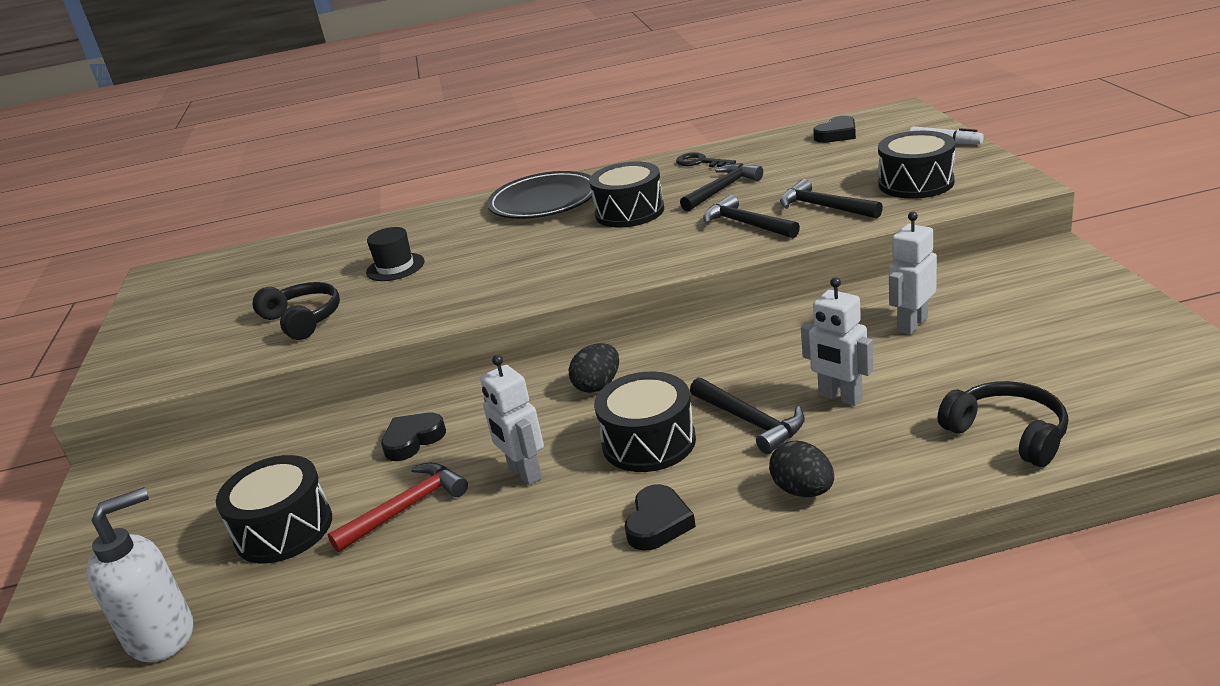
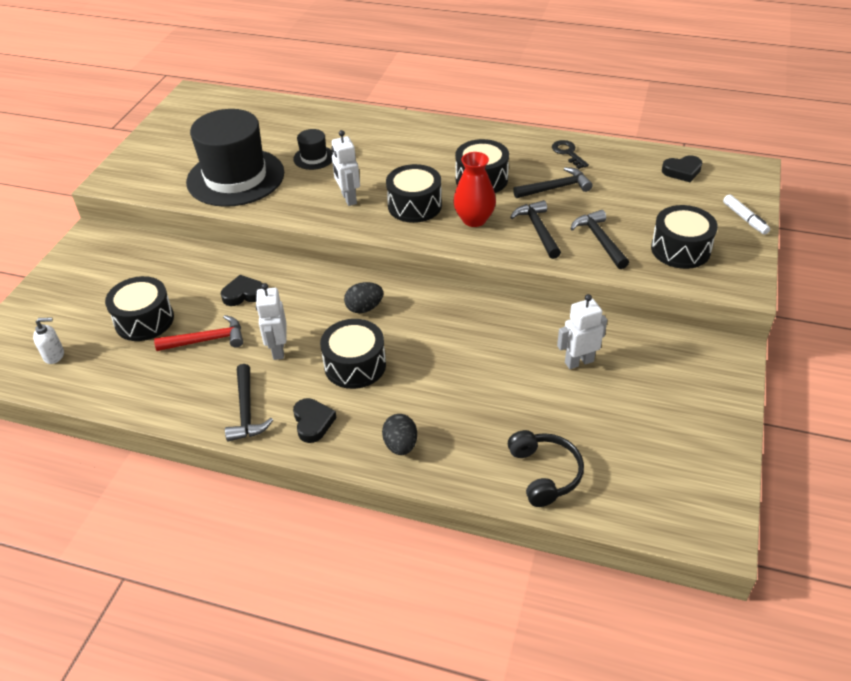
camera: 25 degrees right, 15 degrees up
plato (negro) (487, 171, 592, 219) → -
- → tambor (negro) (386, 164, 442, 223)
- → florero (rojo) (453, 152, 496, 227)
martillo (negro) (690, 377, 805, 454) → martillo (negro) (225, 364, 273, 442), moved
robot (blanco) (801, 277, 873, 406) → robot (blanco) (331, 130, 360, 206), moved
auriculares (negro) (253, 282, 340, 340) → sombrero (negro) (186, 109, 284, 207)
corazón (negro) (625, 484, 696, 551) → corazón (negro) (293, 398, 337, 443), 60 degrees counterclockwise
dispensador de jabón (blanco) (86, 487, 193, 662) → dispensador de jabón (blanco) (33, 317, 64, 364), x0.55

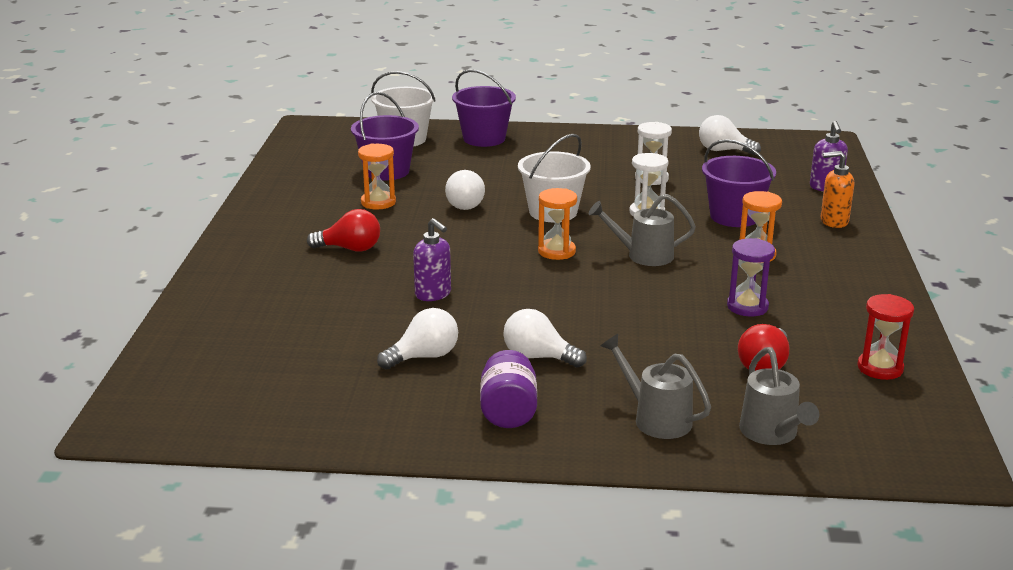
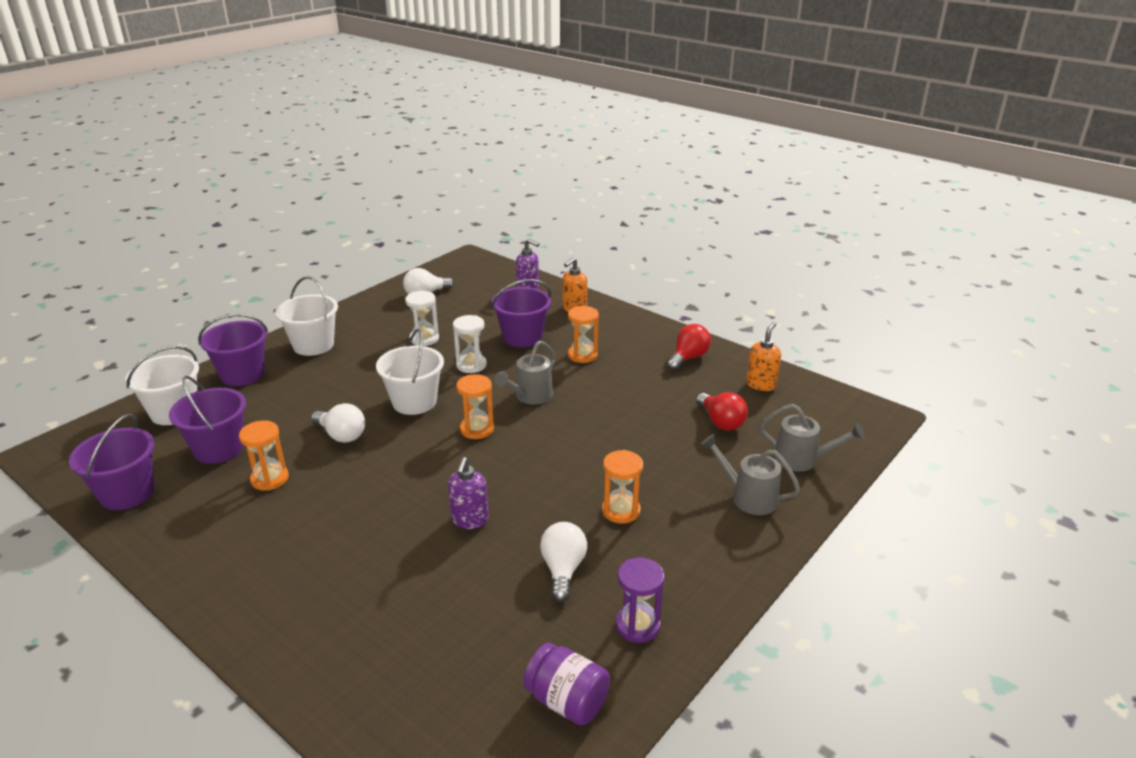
camera: 55 degrees left, 5 degrees up
- → balde (morado) (69, 414, 155, 510)
- → balde (blanco) (275, 276, 338, 356)
bombilla (rojo) (307, 209, 380, 252) → bombilla (rojo) (667, 324, 711, 371), moved
tarro (morado) (480, 350, 537, 428) → tarro (morado) (523, 643, 610, 725), moved
reloj de arena (morado) (727, 238, 775, 317) → reloj de arena (morado) (616, 557, 665, 643), moved
bombilla (blanco) (503, 309, 587, 368) → reloj de arena (naranja) (602, 450, 643, 523)
reloj de arena (rojo) (857, 294, 914, 380) → dispensador de jabón (naranja) (746, 322, 781, 391)
dispensador de jabón (morado) (413, 218, 451, 301) → dispensador de jabón (morado) (448, 457, 489, 529), 105 degrees clockwise
regadera (gris) (601, 334, 711, 439) → regadera (gris) (700, 434, 800, 515), 45 degrees clockwise

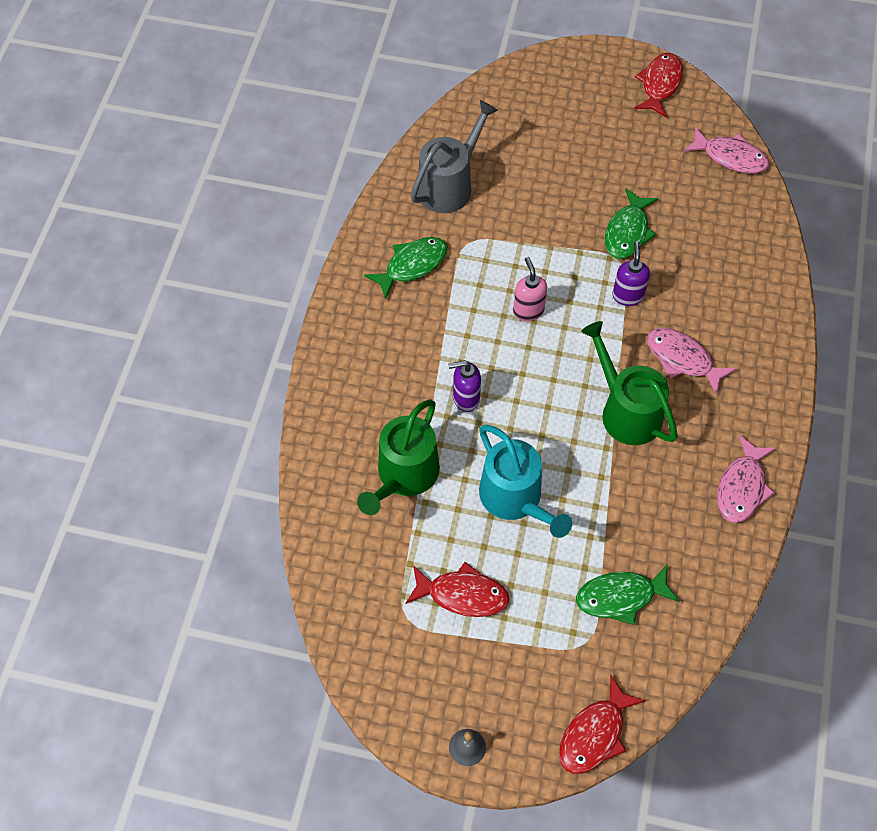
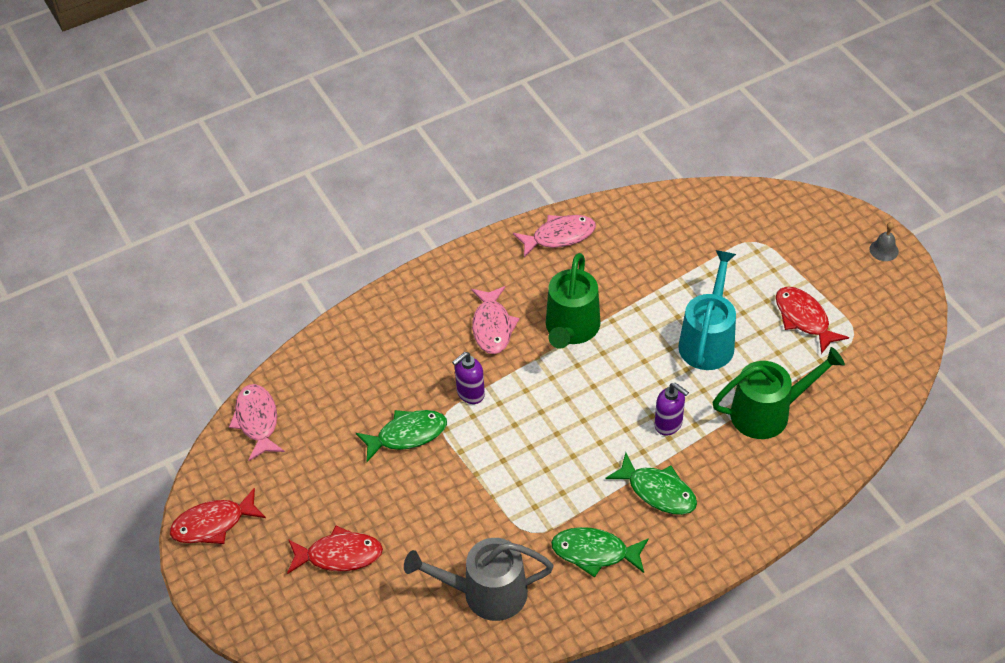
camera: 130 degrees left, 10 degrees down
dispensador de jabón (rosa) (513, 257, 547, 321) → -
pez (rojo) (559, 675, 645, 774) → pez (rojo) (287, 526, 383, 574), moved
pez (verde) (576, 564, 680, 625) → pez (verde) (605, 452, 697, 515), moved

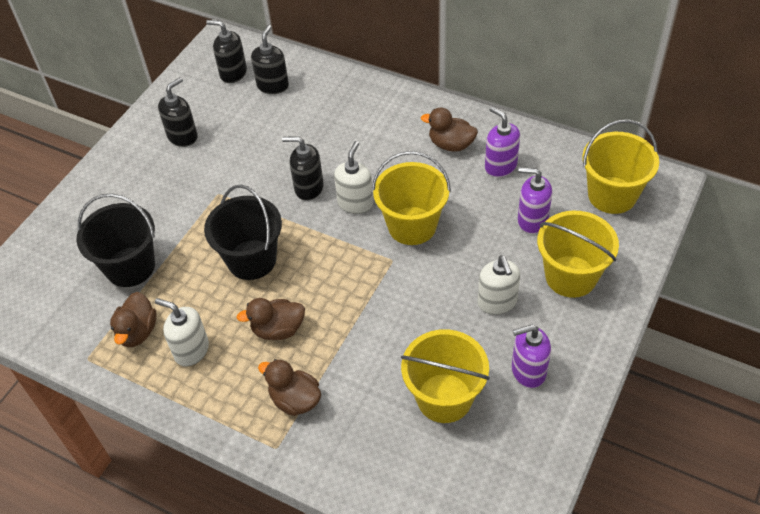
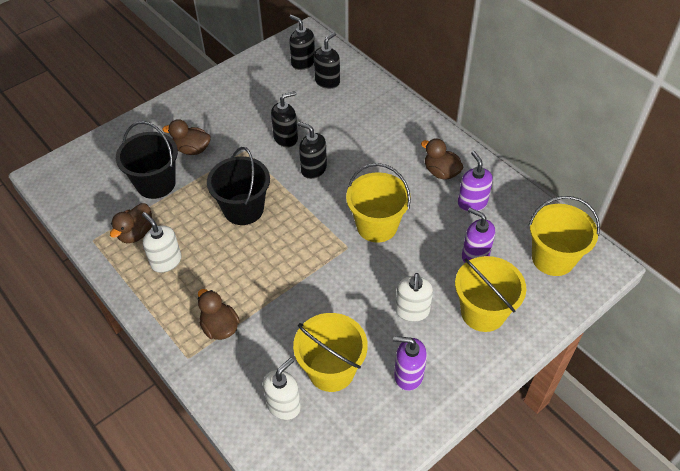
camera: 20 degrees right, 0 degrees up
dispensador de jabón (negro) (158, 77, 198, 147) → dispensador de jabón (negro) (271, 91, 298, 147), moved
pato (marrón) (236, 298, 305, 340) → pato (marrón) (162, 119, 211, 155), moved
dispensador de jabón (blanco) (334, 141, 374, 214) → dispensador de jabón (blanco) (263, 358, 301, 420), moved

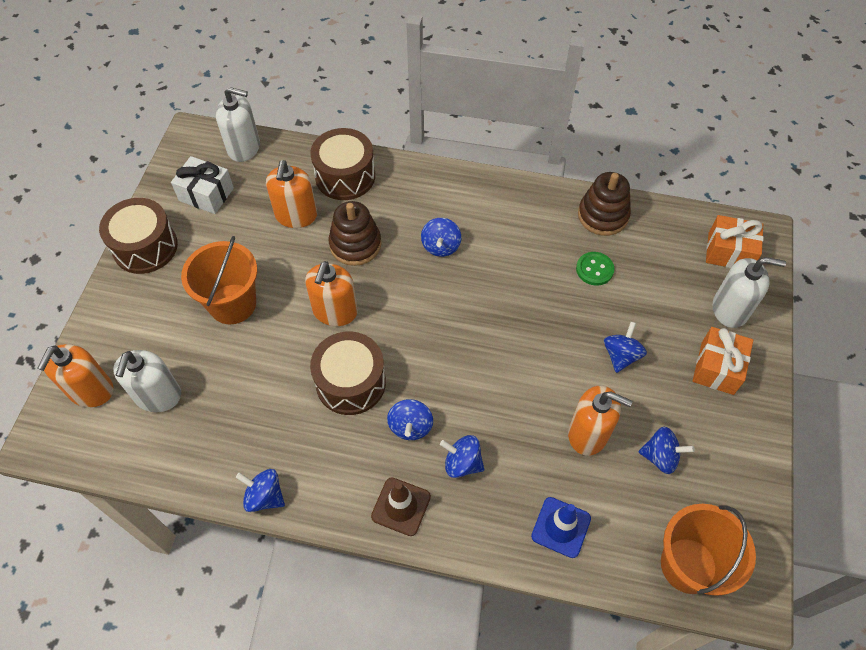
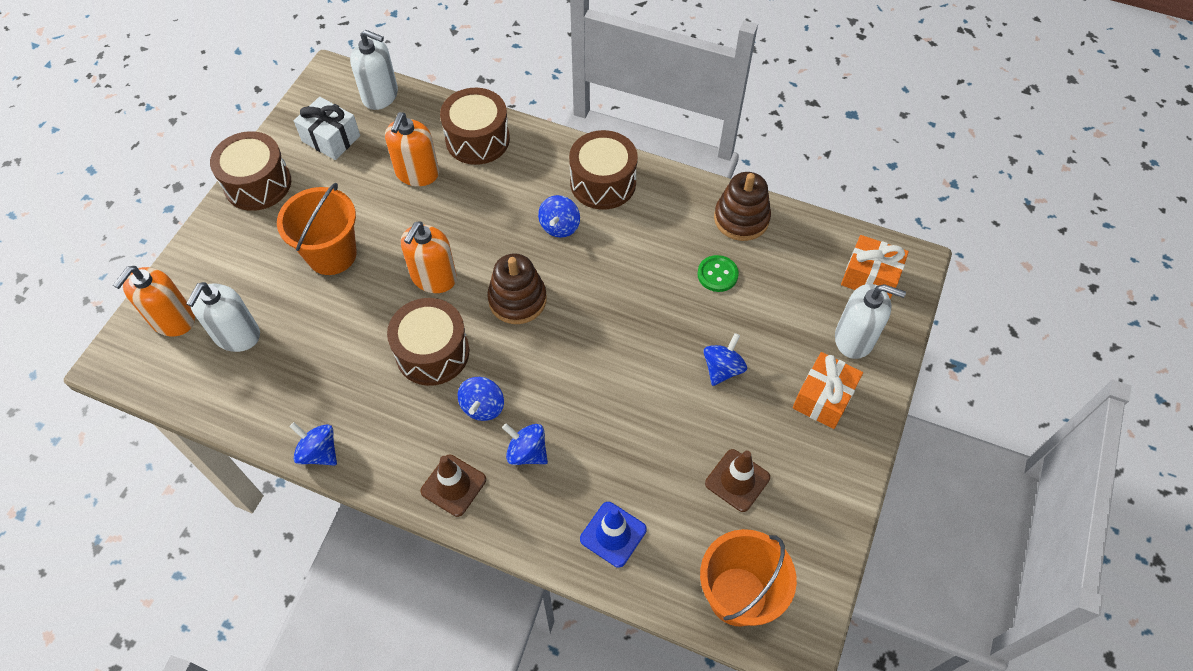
camera: 10 degrees right, 0 degrees up
dispensador de jabón (naranja) (568, 385, 632, 456) → -
- → tambor (marrón) (569, 130, 638, 210)
juguete apilable (marrón) (329, 201, 382, 266) → juguete apilable (marrón) (487, 253, 547, 324), moved
peonza (azul) (638, 427, 695, 474) → cono de tráfico (marrón) (705, 449, 770, 512)

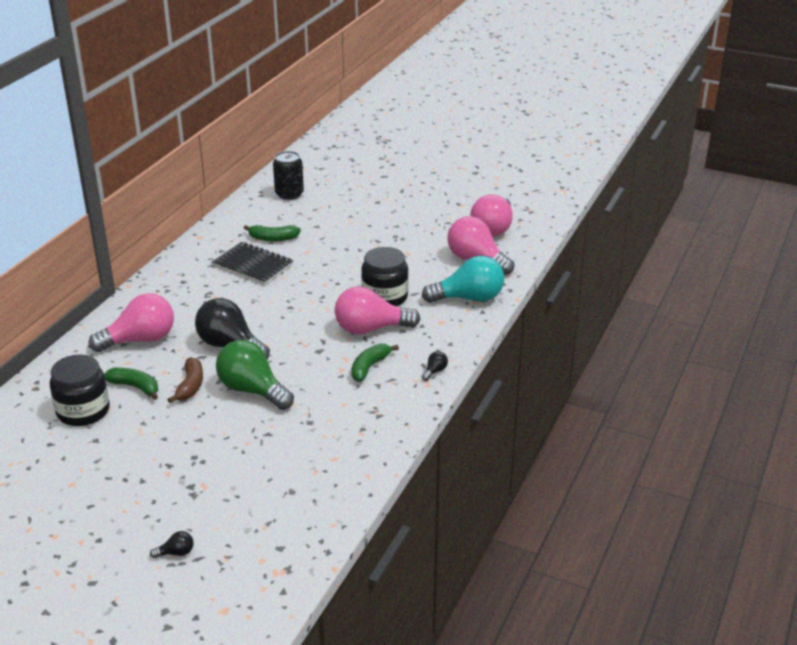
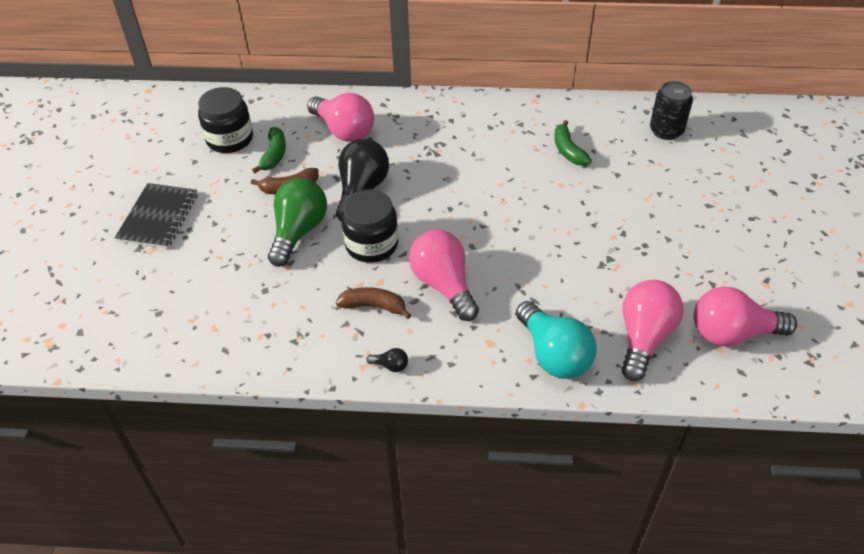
camera: 70 degrees right, 15 degrees up
bombilla (negro) (150, 531, 194, 558) → -
cuaderno (negro) (212, 242, 294, 285) → cuaderno (negro) (115, 183, 197, 249), moved
tarro (negro) (361, 247, 408, 306) → tarro (negro) (341, 189, 398, 263), moved
plátano (verde) (351, 343, 399, 382) → plátano (marrón) (336, 287, 411, 319)

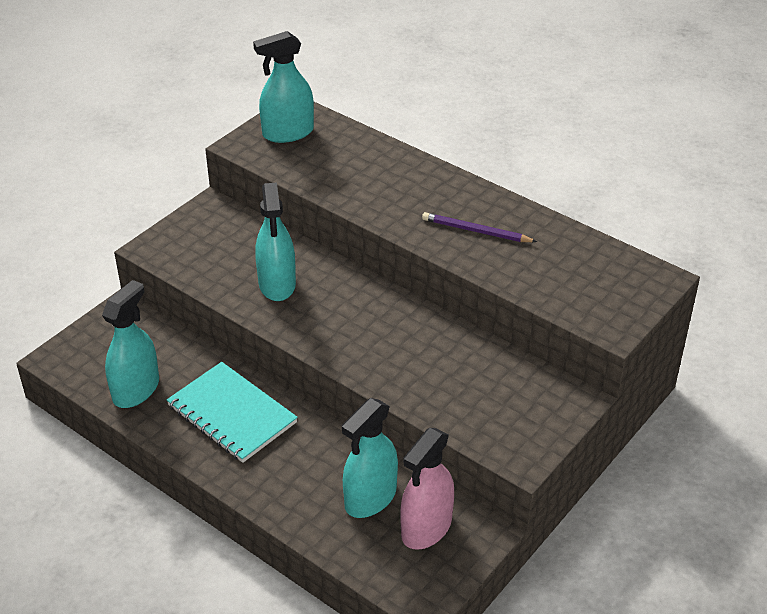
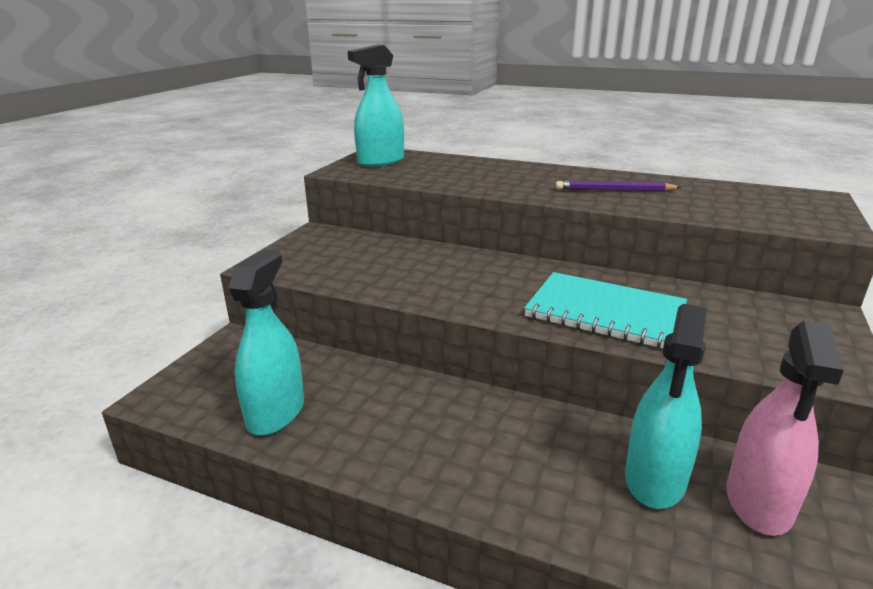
camera: 15 degrees left, 15 degrees down
pulverizador (turquesa) (255, 182, 296, 301) → -
cuaderno (turquesa) (167, 362, 298, 463) → cuaderno (turquesa) (524, 272, 687, 349), moved

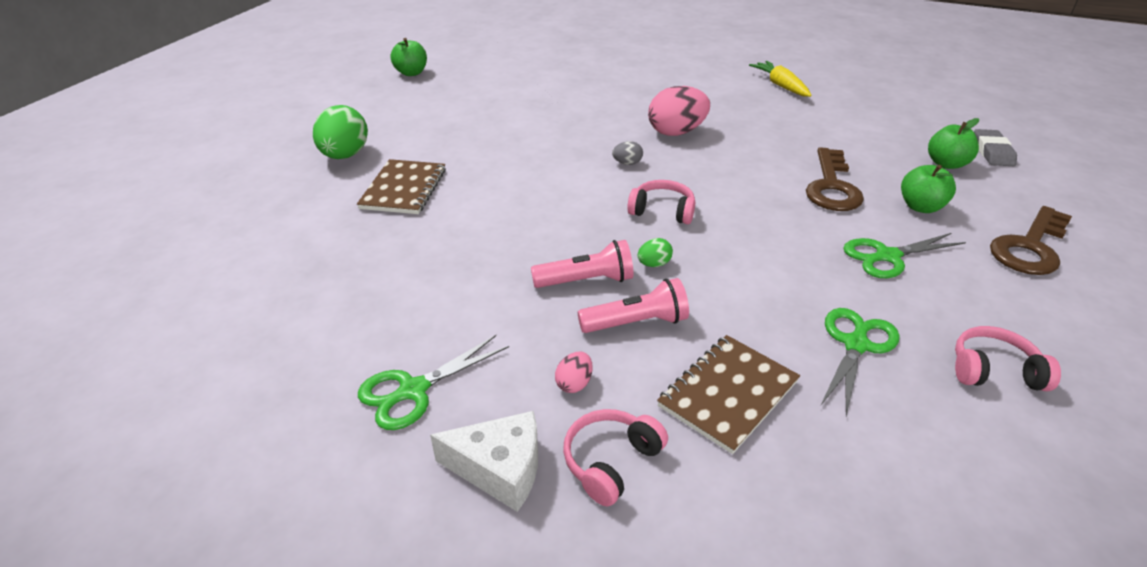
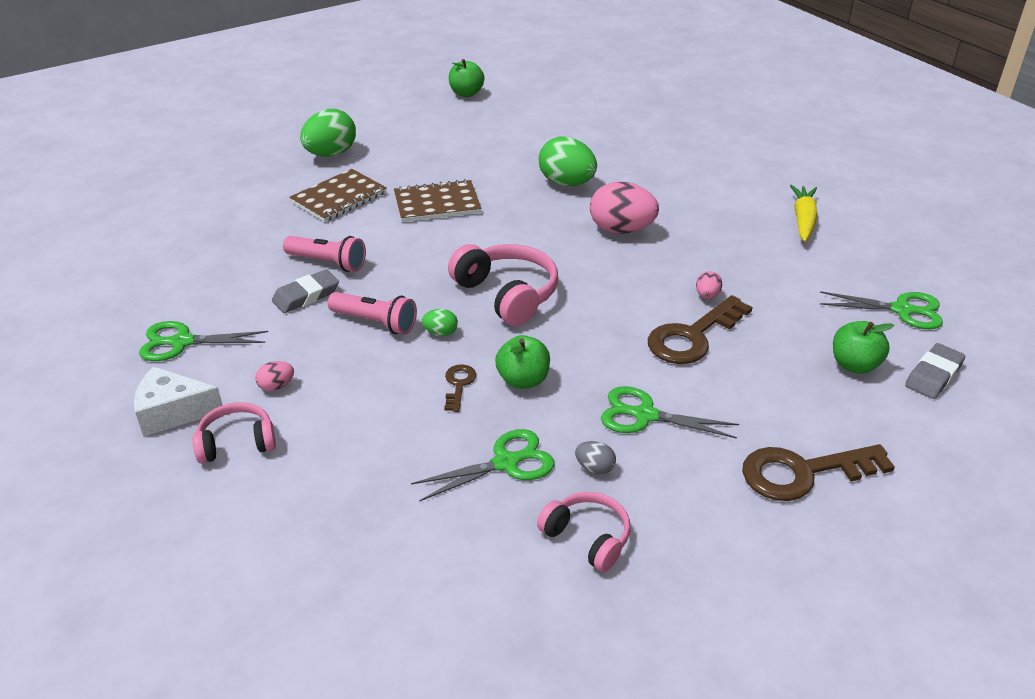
camera: 35 degrees right, 0 degrees up
- → goma de borrar (gris) (272, 270, 339, 313)
- → llave (marrón) (444, 364, 476, 412)
- → huevo (verde) (539, 136, 597, 186)
- → huevo (rosa) (696, 271, 722, 299)
- → tijeras (verde) (820, 291, 943, 329)
lámpara de mano (rosa) (578, 278, 689, 333) → lámpara de mano (rosa) (283, 236, 366, 272), moved
huevo (gris) (612, 141, 643, 165) → huevo (gris) (575, 441, 616, 475), moved
cuaderno (marrón) (657, 335, 800, 454) → cuaderno (marrón) (394, 179, 481, 222), moved
manzana (verde) (901, 165, 956, 213) → manzana (verde) (495, 335, 550, 389), moved
queso (blanco) (430, 411, 538, 512) → queso (blanco) (134, 366, 223, 437), 135 degrees clockwise
auriculares (rosa) (627, 180, 695, 224) → auriculares (rosa) (448, 244, 558, 326), x1.59

